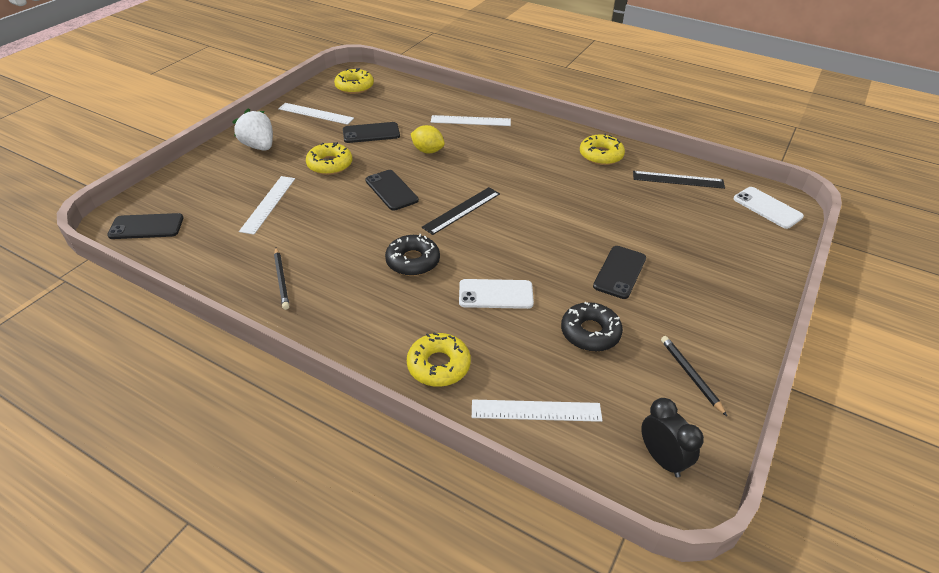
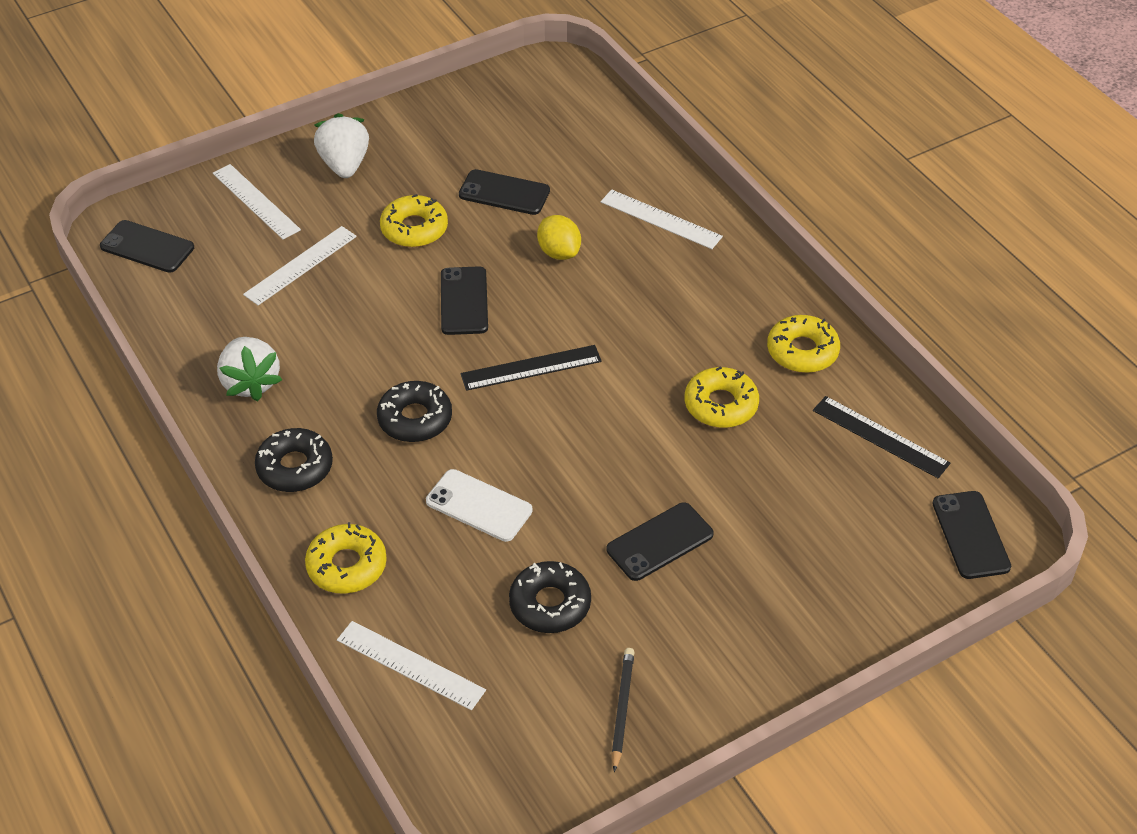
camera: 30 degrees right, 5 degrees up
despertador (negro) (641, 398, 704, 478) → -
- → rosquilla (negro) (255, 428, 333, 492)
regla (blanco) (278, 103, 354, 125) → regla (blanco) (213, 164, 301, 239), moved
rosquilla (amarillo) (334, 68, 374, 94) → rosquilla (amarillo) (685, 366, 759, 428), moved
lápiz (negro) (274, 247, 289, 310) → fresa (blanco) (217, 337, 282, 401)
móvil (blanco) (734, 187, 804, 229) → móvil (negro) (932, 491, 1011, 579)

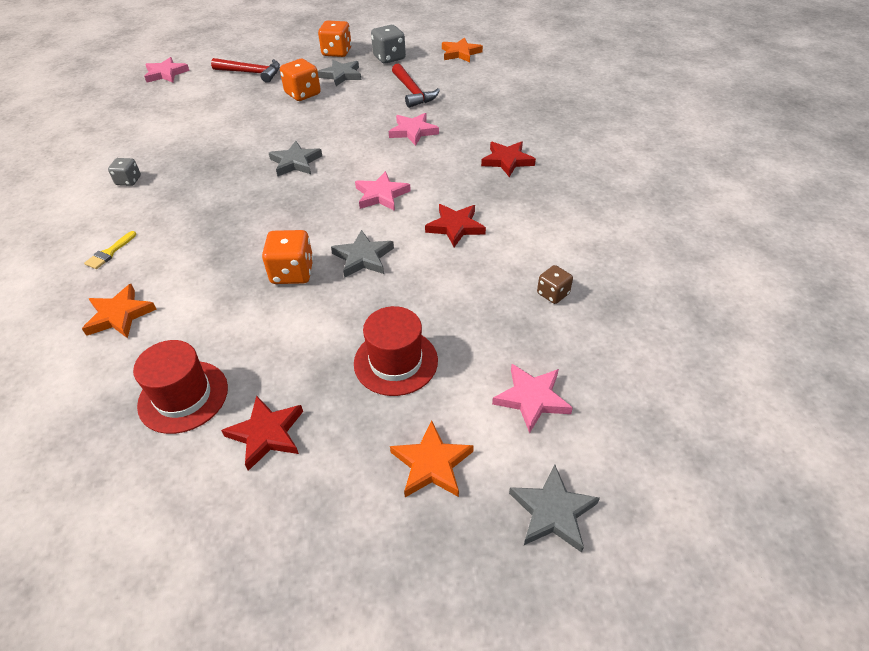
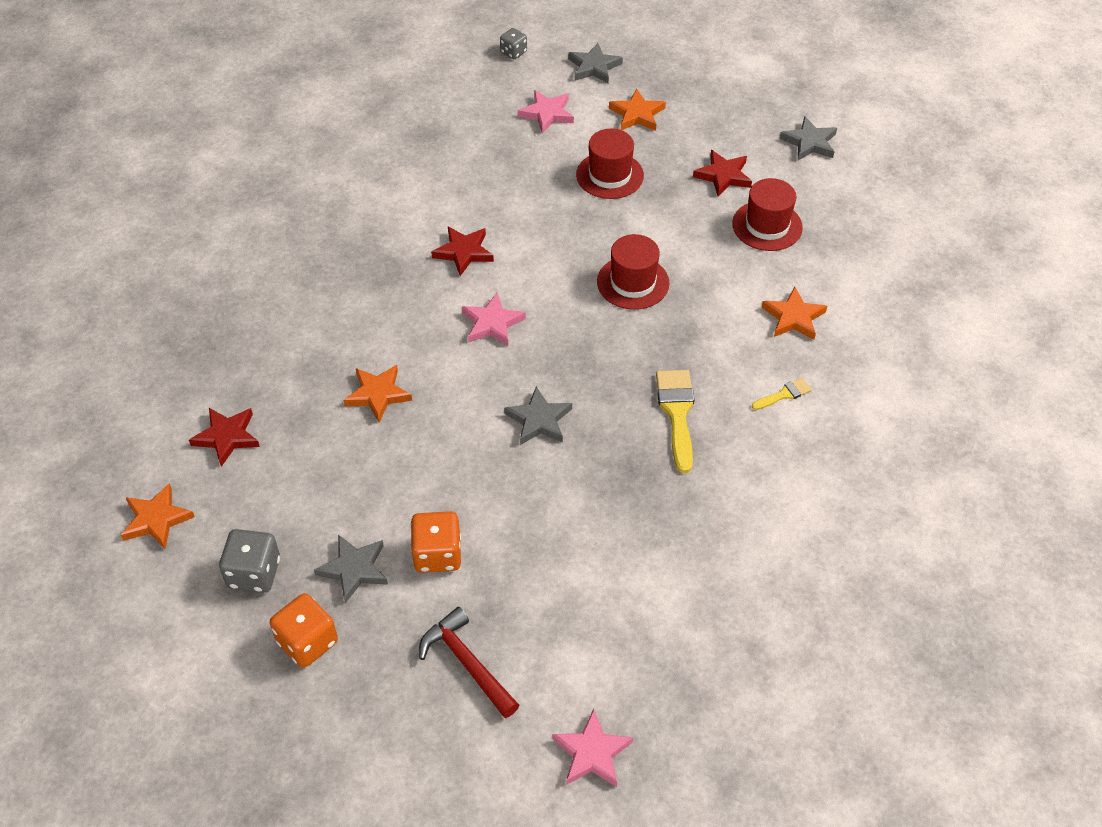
camera: 145 degrees left, 5 degrees up
martillo (rojo) (392, 64, 440, 108) → -
dado (marrón) (537, 265, 573, 304) → -
- → pincel (amarillo) (656, 370, 694, 473)
dado (gris) (108, 158, 141, 186) → dado (gris) (500, 28, 527, 59), moved
estrella (gris) (331, 230, 394, 278) → estrella (gris) (780, 116, 837, 160), moved
estrella (rojo) (481, 141, 536, 177) → estrella (rojo) (189, 408, 260, 467), moved
dado (naranja) (262, 230, 313, 284) → sombrero (rojo) (597, 234, 670, 310)
estrella (rosa) (389, 113, 439, 146) → estrella (naranja) (343, 365, 412, 422)

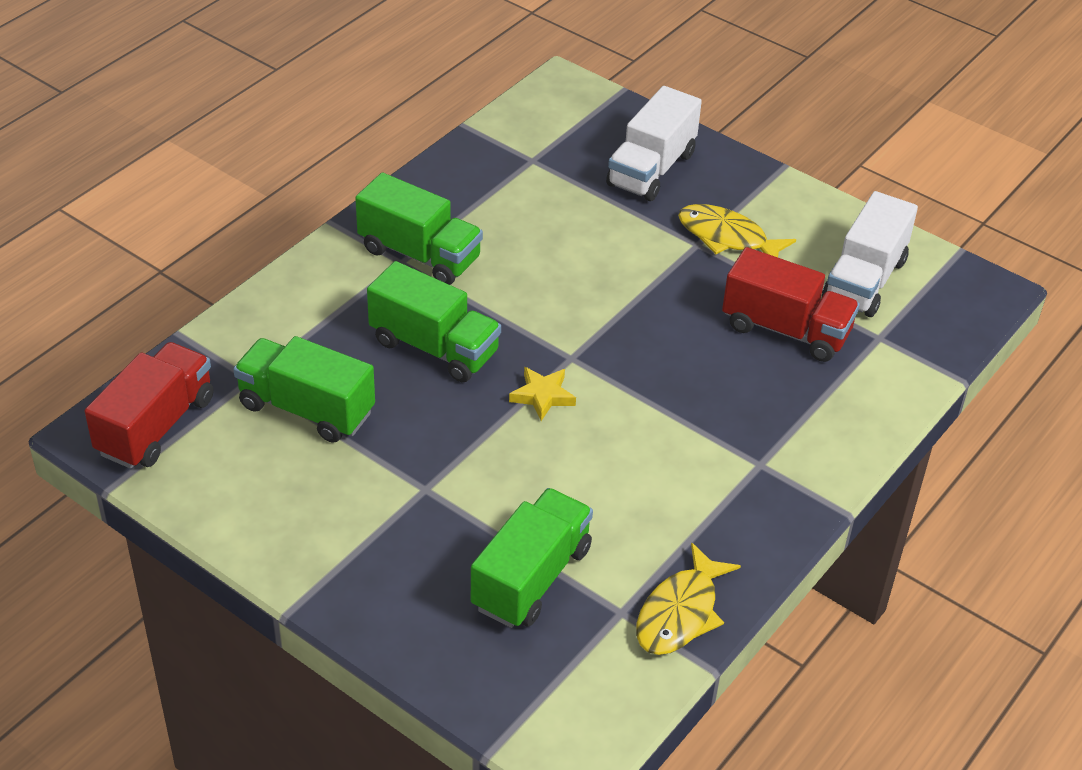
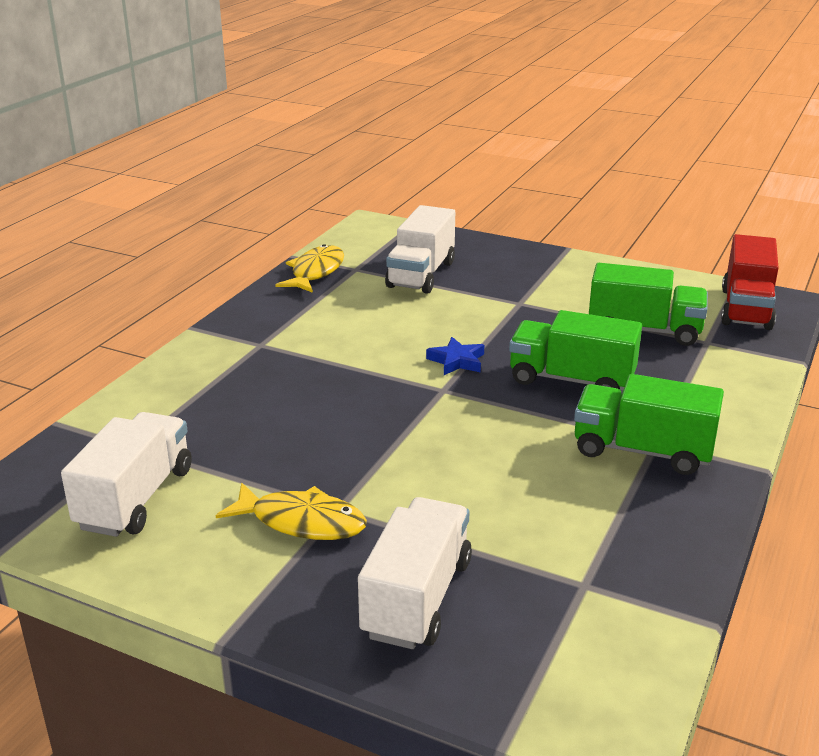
camera: 170 degrees right, 15 degrees down
camión (rojo) (722, 247, 860, 362) → -
camión (verde) (471, 488, 593, 628) → camión (blanco) (385, 205, 455, 294)
estrella (amarillo) (509, 367, 576, 421) → estrella (azul) (426, 337, 484, 375)

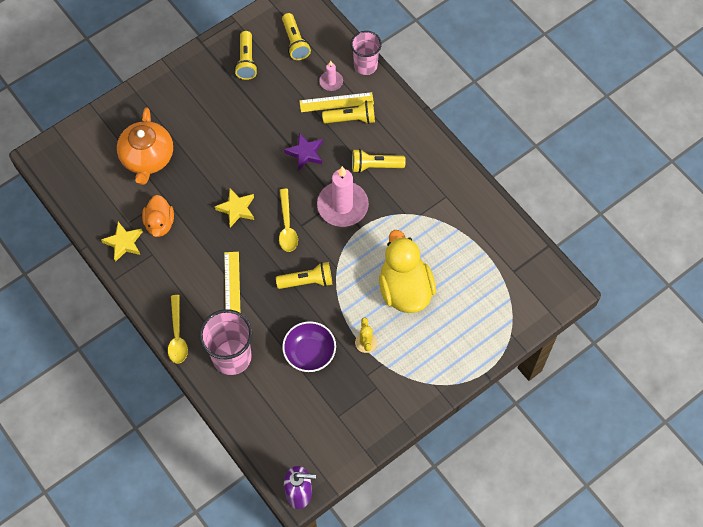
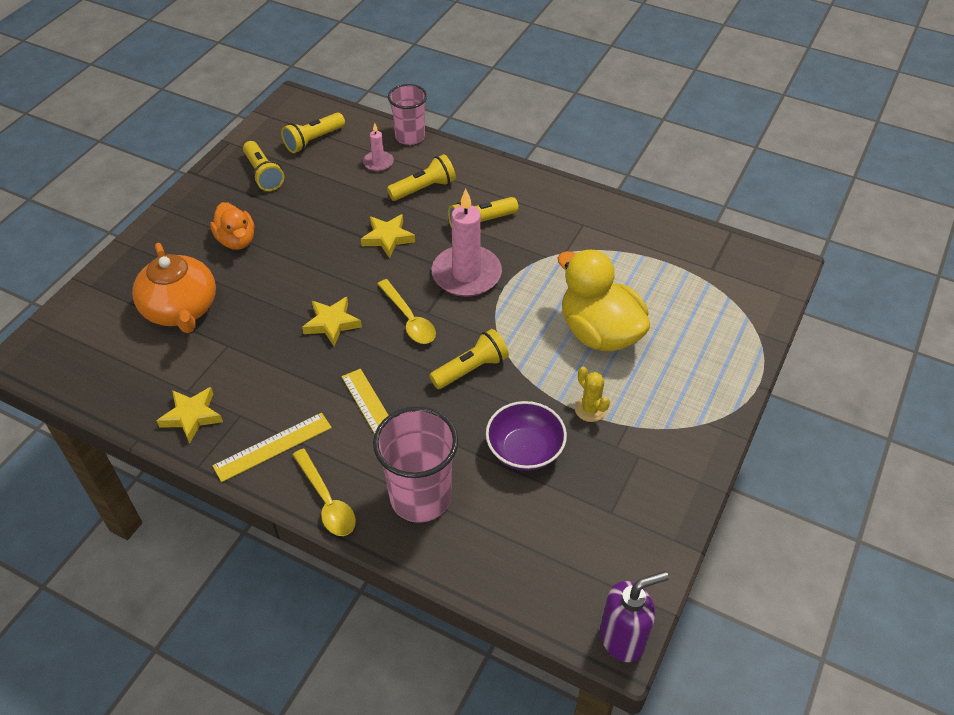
camera: 25 degrees left, 15 degrees down
pato (naranja) (142, 195, 174, 237) → pato (naranja) (210, 202, 255, 250), moved
regla (amarillo) (299, 92, 374, 112) → regla (amarillo) (212, 413, 332, 482), moved
estrella (morado) (284, 132, 323, 171) → estrella (amarillo) (361, 214, 415, 258)
lámpara de mano (amarillo) (282, 13, 311, 60) → lámpara de mano (amarillo) (281, 112, 345, 153), 90 degrees clockwise

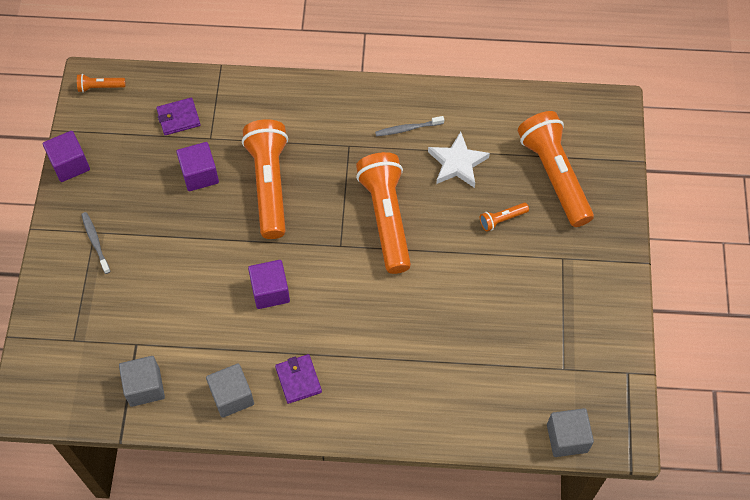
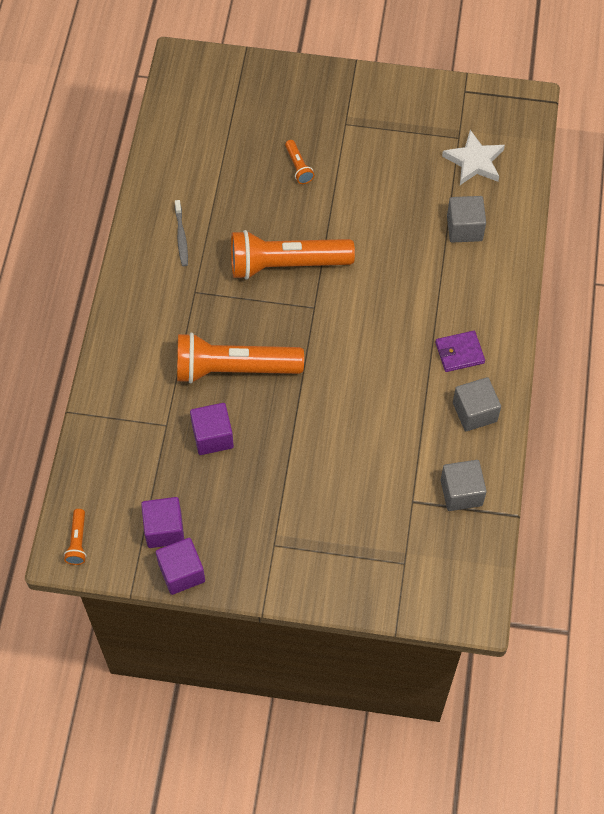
camera: 85 degrees left, 0 degrees up
cepillo de dientes (gris) (81, 212, 111, 274) → -
cartera (morado) (156, 98, 201, 135) → -
lámpara de mano (naranja) (518, 111, 594, 227) → -
cubo (morado) (248, 260, 290, 309) → cubo (morado) (141, 497, 184, 548), moved
estrella (blanco) (428, 132, 490, 188) → estrella (blanco) (442, 130, 505, 185), moved
cubo (gris) (547, 408, 594, 457) → cubo (gris) (447, 196, 486, 243), moved

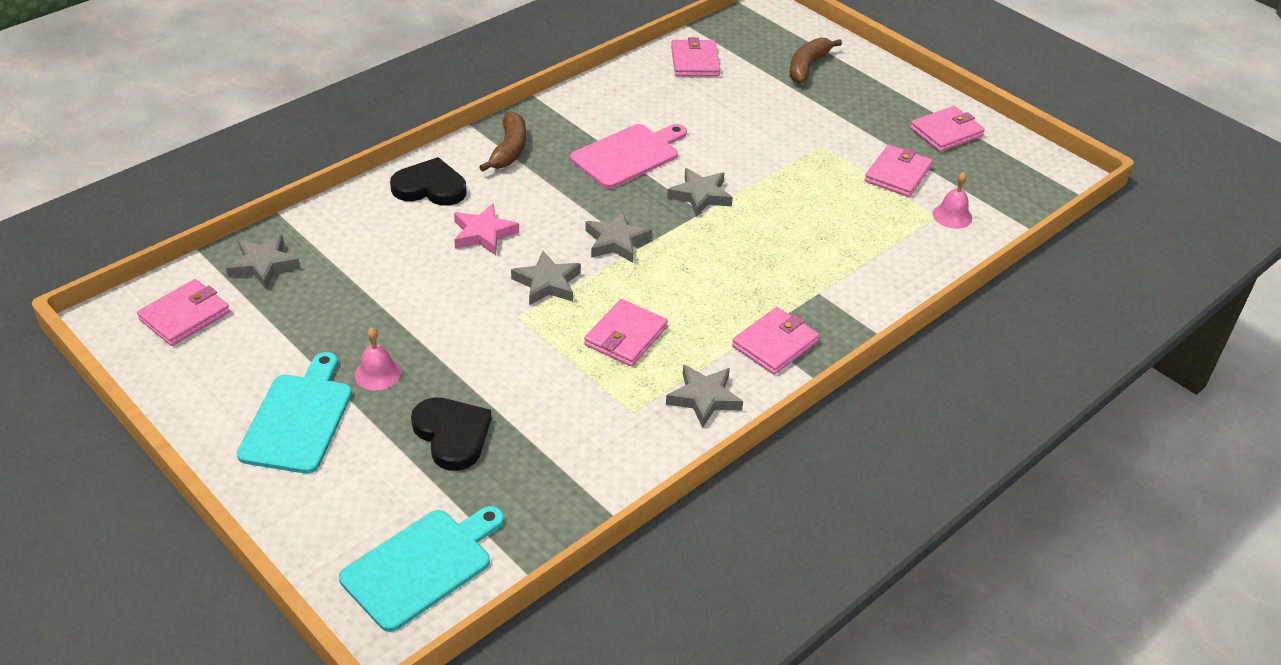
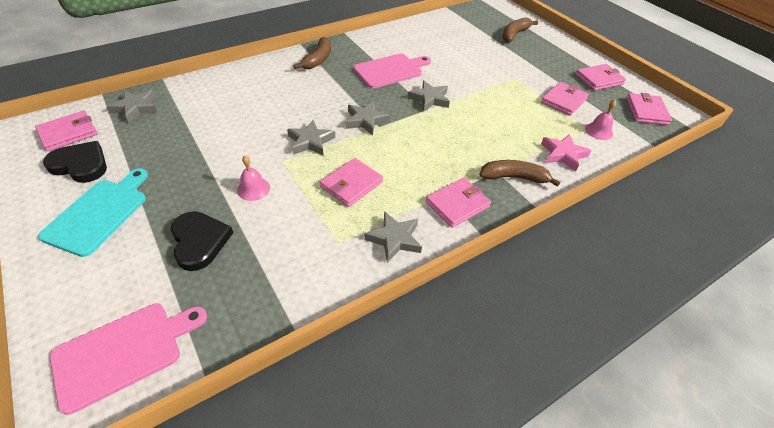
camera: 10 degrees right, 5 degrees up
- → plátano (marrón) (479, 160, 560, 187)
campana (rosa) (355, 328, 401, 390) → campana (rosa) (237, 155, 270, 201), moved
corazón (negro) (390, 157, 466, 206) → corazón (negro) (43, 141, 107, 183), moved
estrella (rosa) (454, 204, 519, 255) → estrella (rosa) (541, 134, 592, 172), moved
cartera (rosa) (671, 37, 721, 77) → cartera (rosa) (626, 93, 672, 125), moved
tabla de cortar (turquesa) (339, 506, 504, 632) → tabla de cortar (rosa) (50, 304, 207, 415)

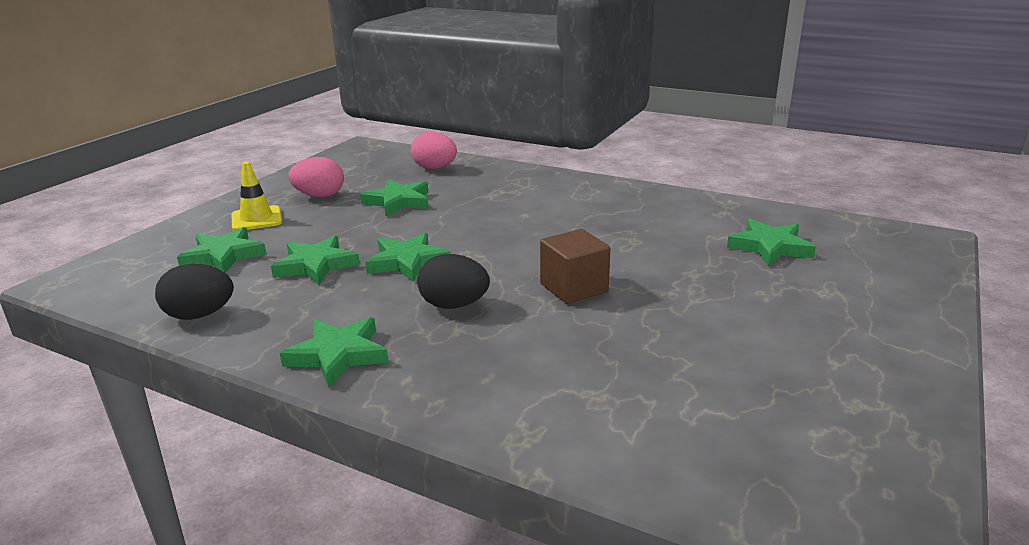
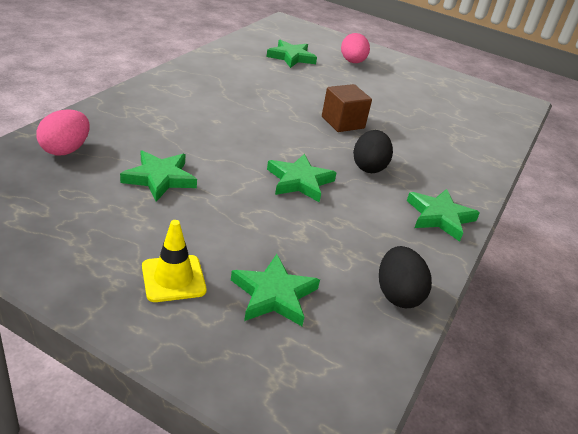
camera: 95 degrees left, 10 degrees up
estrella (verde) (271, 236, 360, 285) → -
huevo (rosa) (288, 157, 344, 197) → huevo (rosa) (341, 33, 370, 63), moved

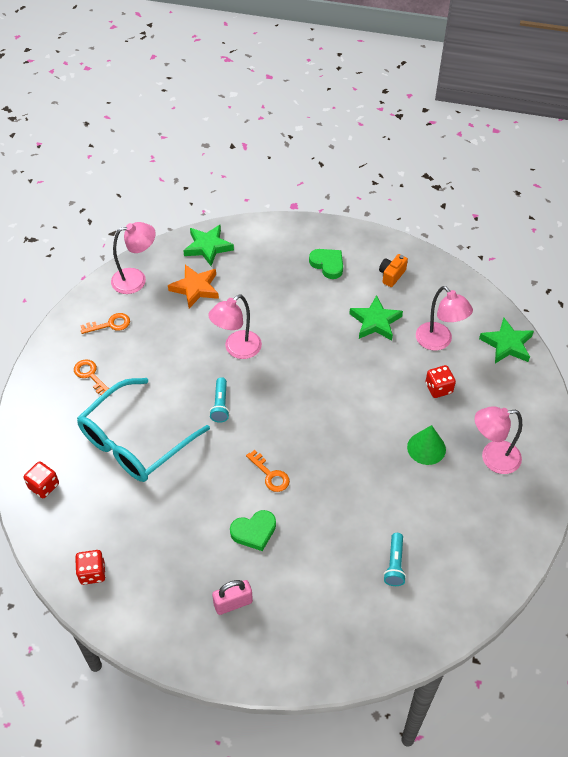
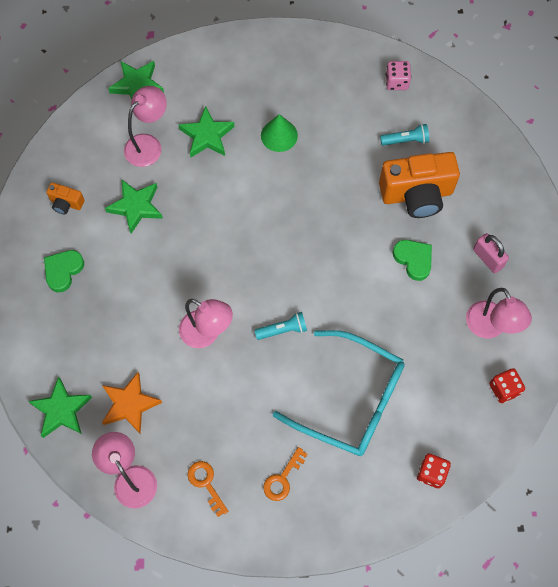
camera: 105 degrees left, 15 degrees up
llave (naranja) (246, 450, 290, 492) → -
- → cámara (naranja) (379, 152, 460, 218)
- → dado (rosa) (386, 61, 411, 90)
lámpara (rosa) (475, 406, 522, 474) → lámpara (rosa) (466, 288, 532, 338), moved
dado (rojo) (425, 365, 456, 398) → estrella (verde) (179, 106, 235, 157)

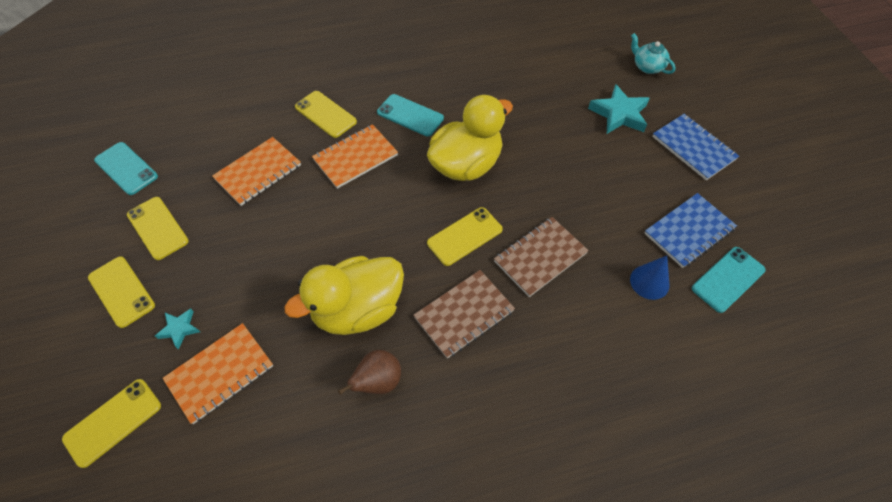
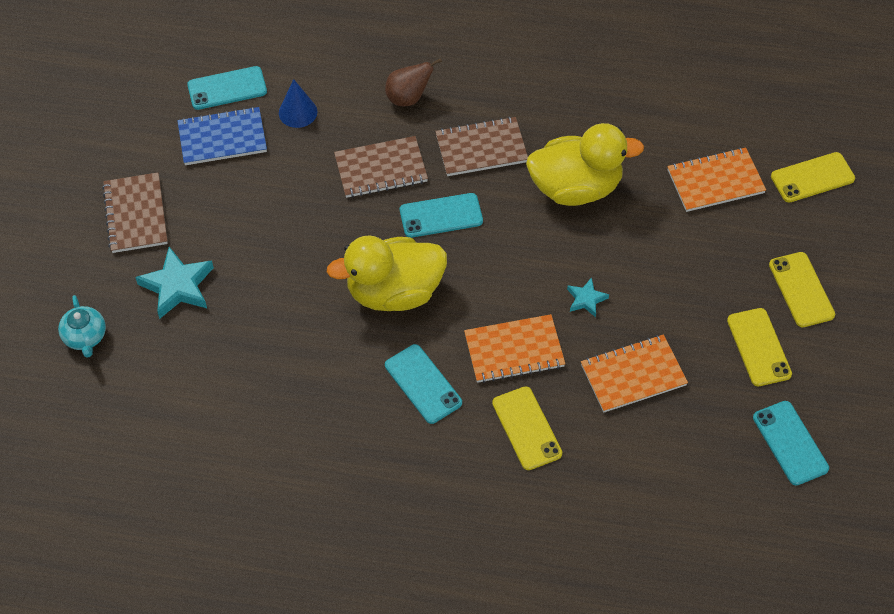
camera: 155 degrees left, 0 degrees up
estrella (turquesa) (155, 309, 200, 349) → estrella (turquesa) (567, 277, 609, 317), moved
pera (marrón) (338, 350, 401, 395) → pera (marrón) (385, 58, 442, 106), moved
móvil (amarillo) (427, 207, 503, 266) → móvil (turquesa) (400, 193, 483, 238)
cuaderno (azul) (652, 114, 739, 180) → cuaderno (marrón) (102, 172, 168, 253)

